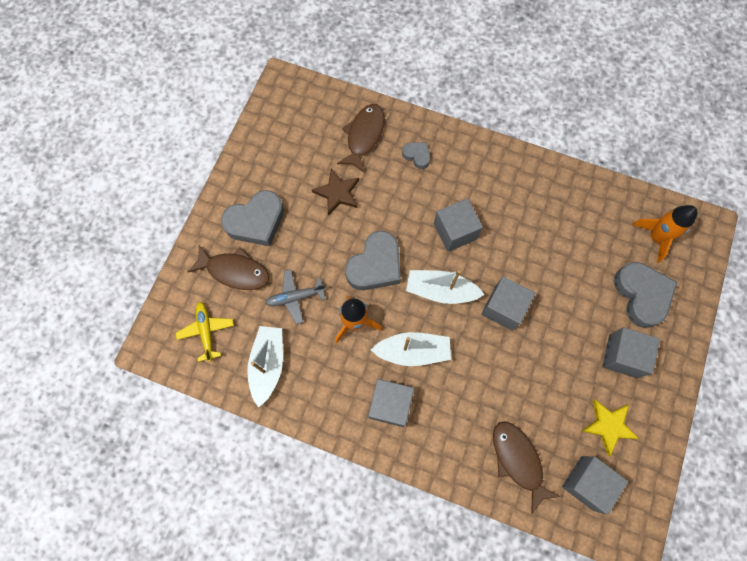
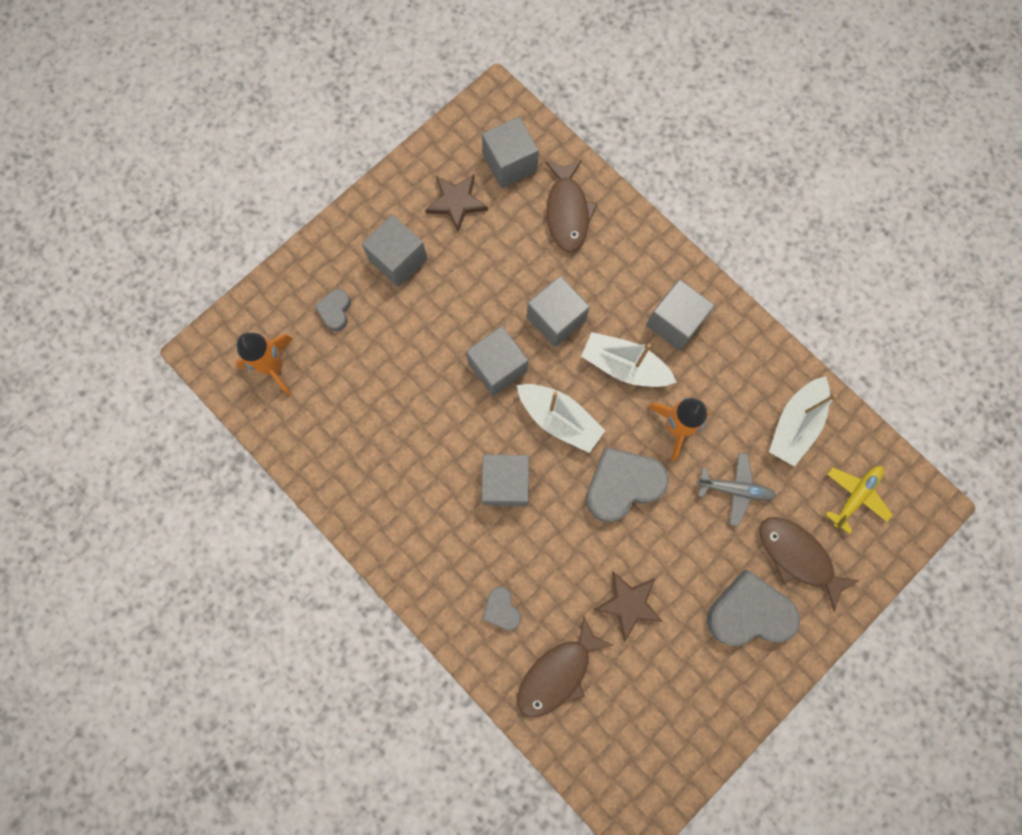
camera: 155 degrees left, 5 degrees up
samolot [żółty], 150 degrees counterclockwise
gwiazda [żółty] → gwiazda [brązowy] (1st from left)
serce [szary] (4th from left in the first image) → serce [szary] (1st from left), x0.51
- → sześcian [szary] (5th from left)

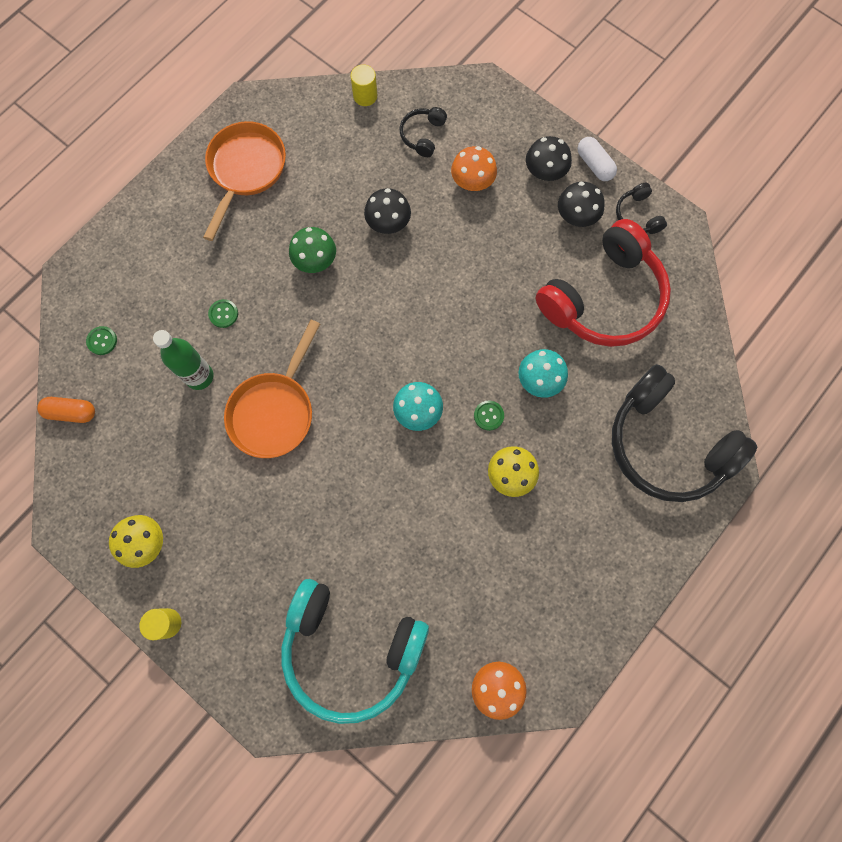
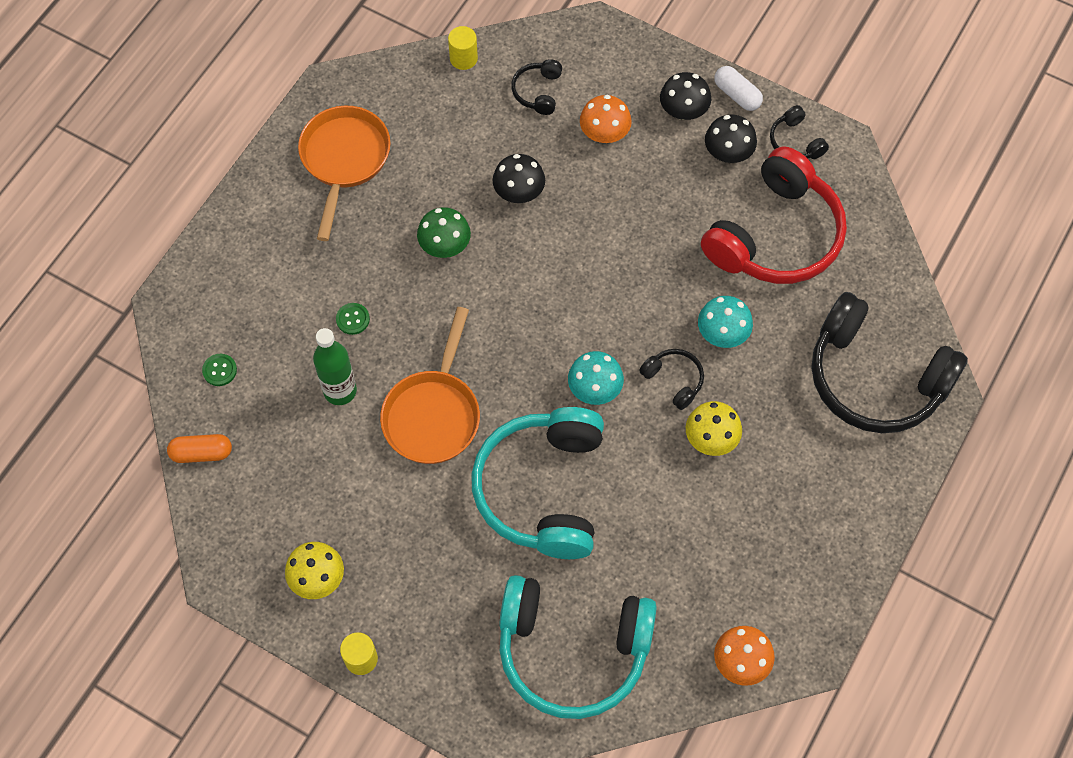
camera: 10 degrees left, 10 degrees down
guzik [zielony] (3rd from left) → słuchawki [czarny] (2nd from left)
- → słuchawki [turkusowy] (1st from left)

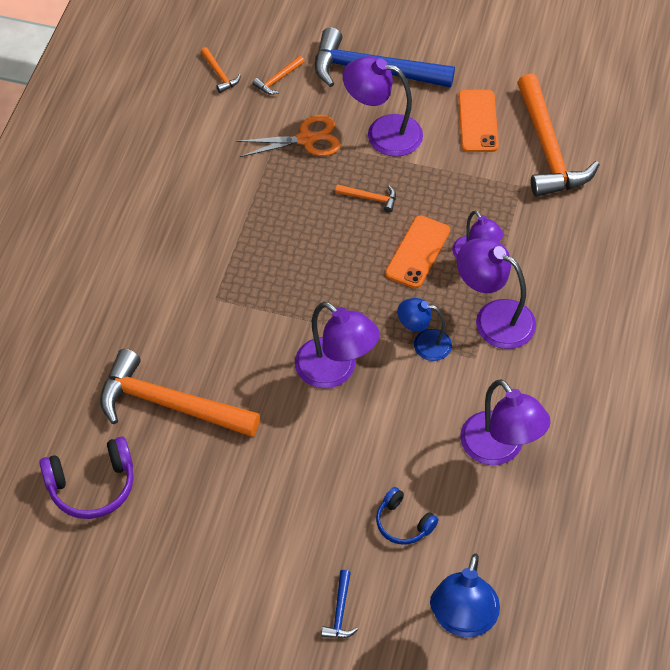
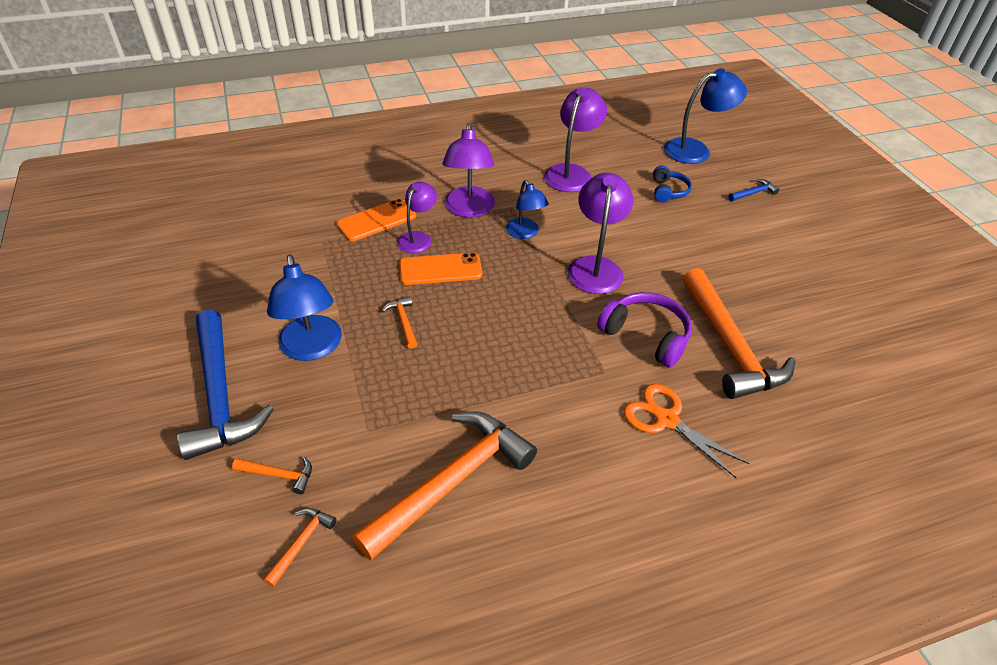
camera: 125 degrees left, 10 degrees down
słuchawki [fioletowy], moved
nożyczki [pomarańczowy], moved
lampka [fioletowy] (2nd from left) → lampka [niebieski] (1st from left)
telefon [pomarańczowy] (2nd from left in the first image) → telefon [pomarańczowy] (1st from left), moved
młotek [pomarańczowy] (5th from left in the first image) → młotek [pomarańczowy] (4th from left), moved

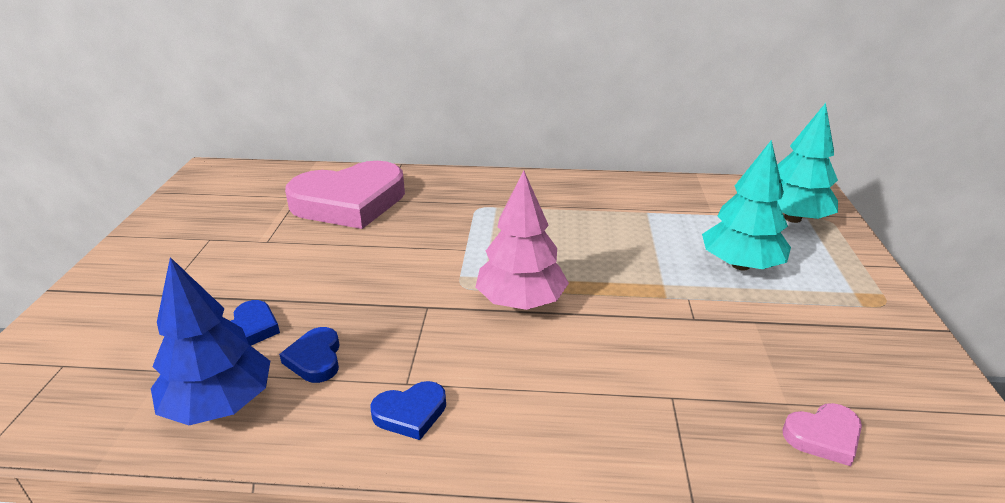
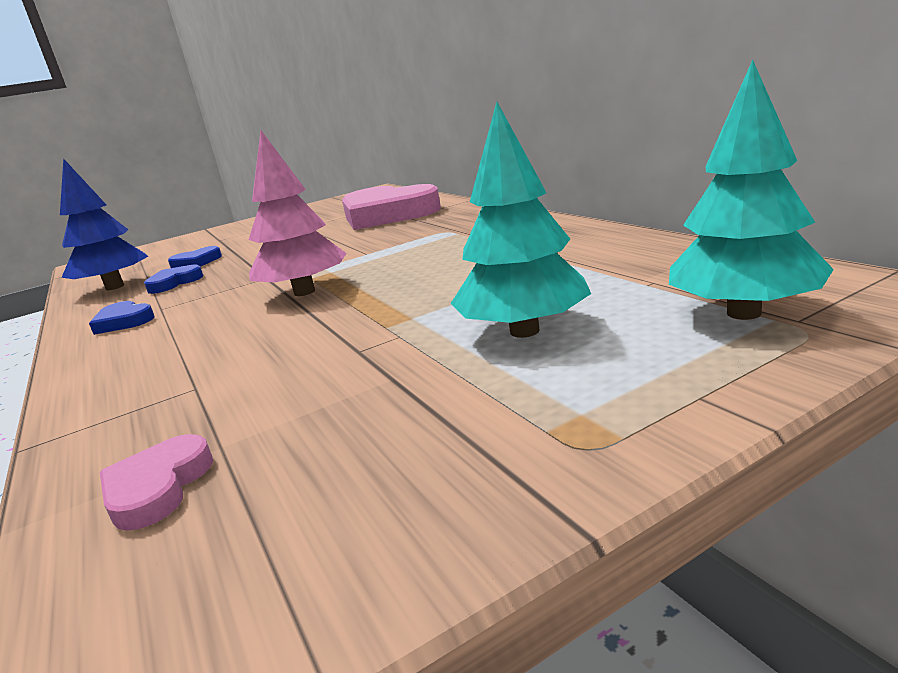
camera: 60 degrees right, 10 degrees down
serce [różowy] (2nd from left in the first image) → serce [różowy] (1st from left), 60 degrees clockwise

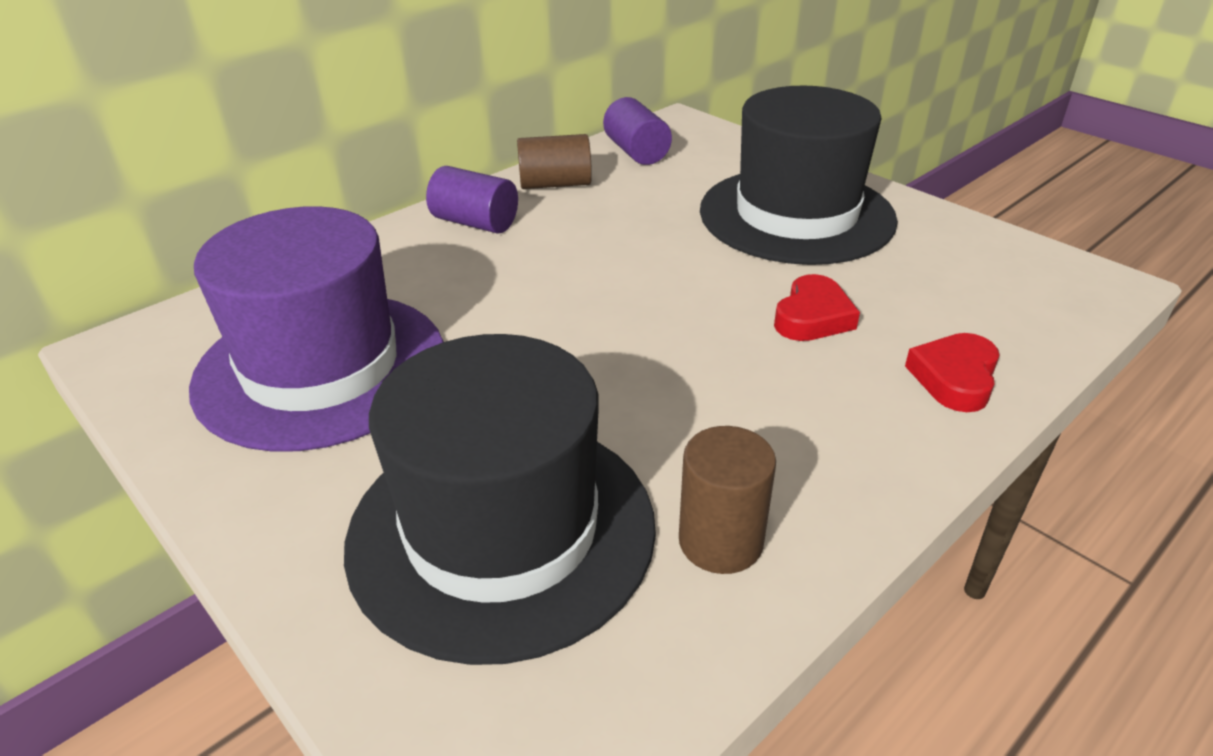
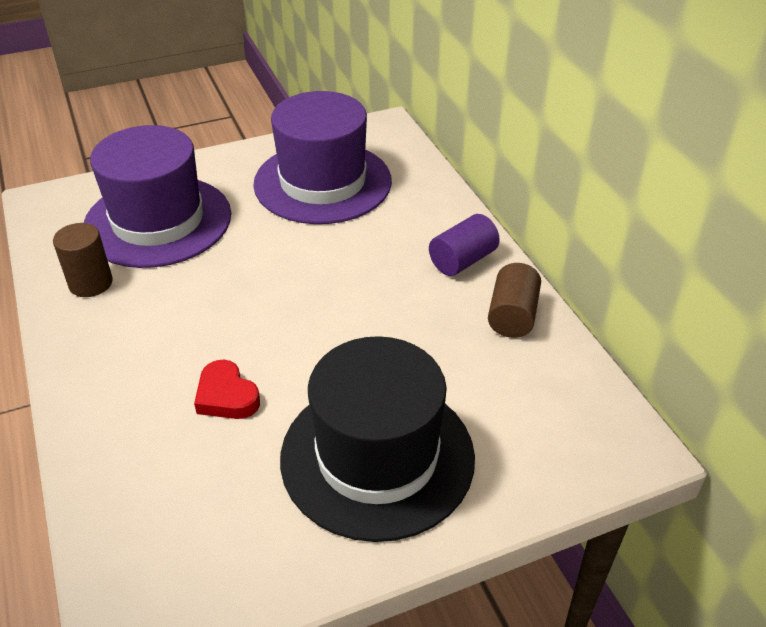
camera: 110 degrees right, 5 degrees up
kapelusz [czarny] (1st from left) → kapelusz [fioletowy] (1st from left)
walec [fioletowy] (2nd from left) → -
serce [czerwony] (2nd from left) → -

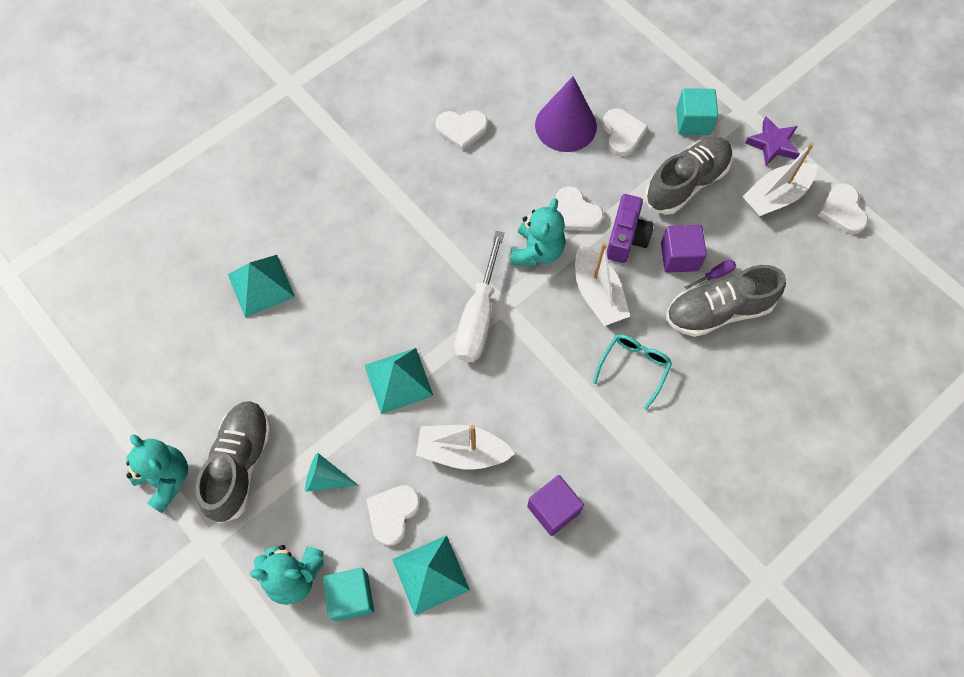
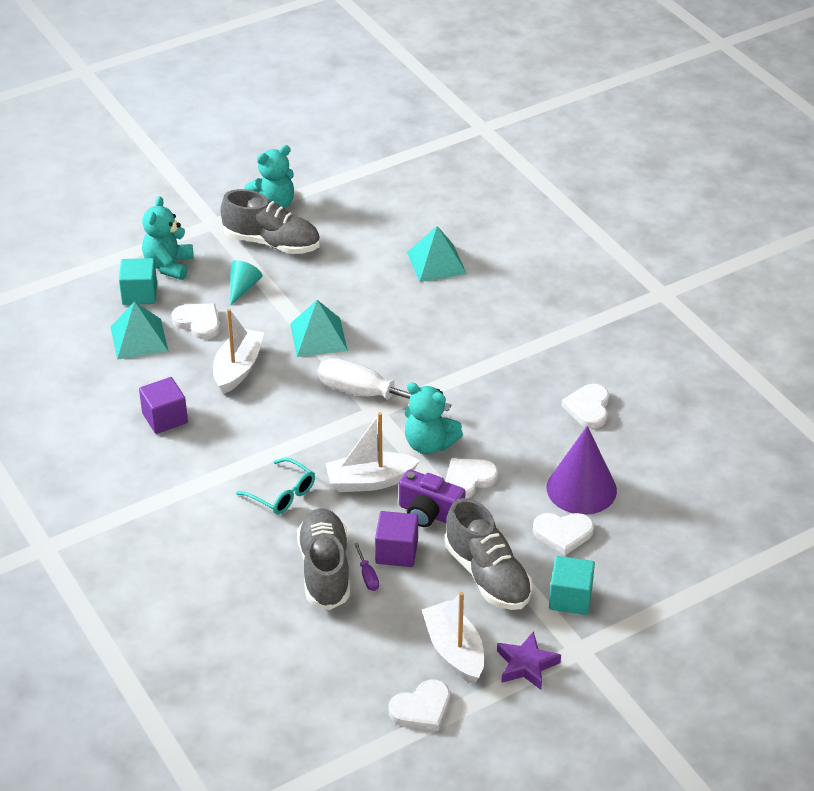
camera: 100 degrees right, 25 degrees down
serce [biały] (5th from left in the first image) → serce [biały] (2nd from left), 150 degrees clockwise

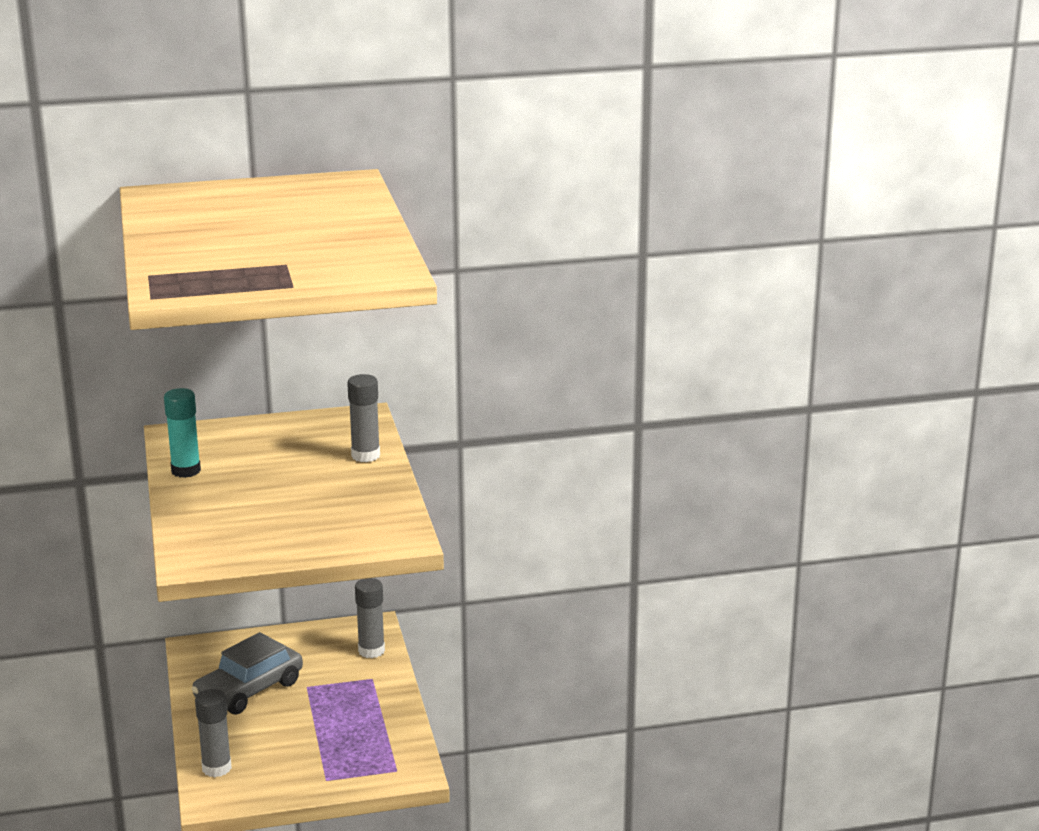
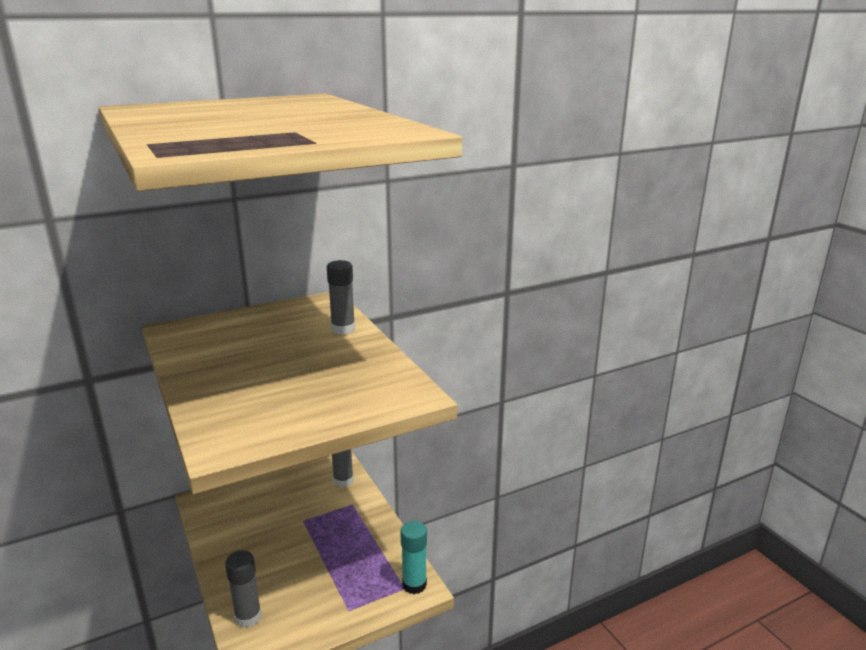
camera: 15 degrees left, 0 degrees up
klej w sztyfcie [turkusowy], moved
samochód [szary] → -

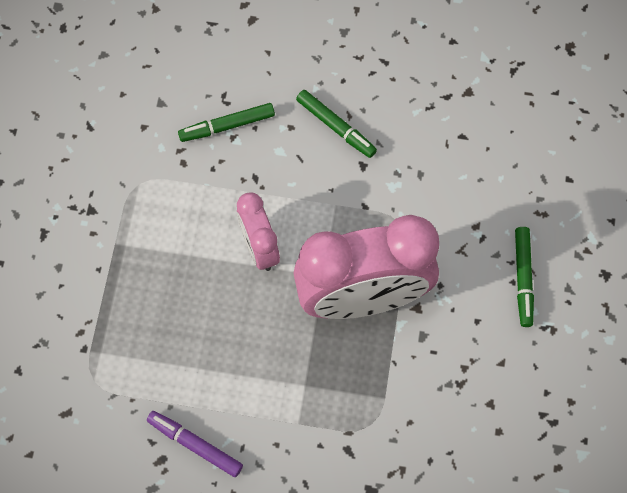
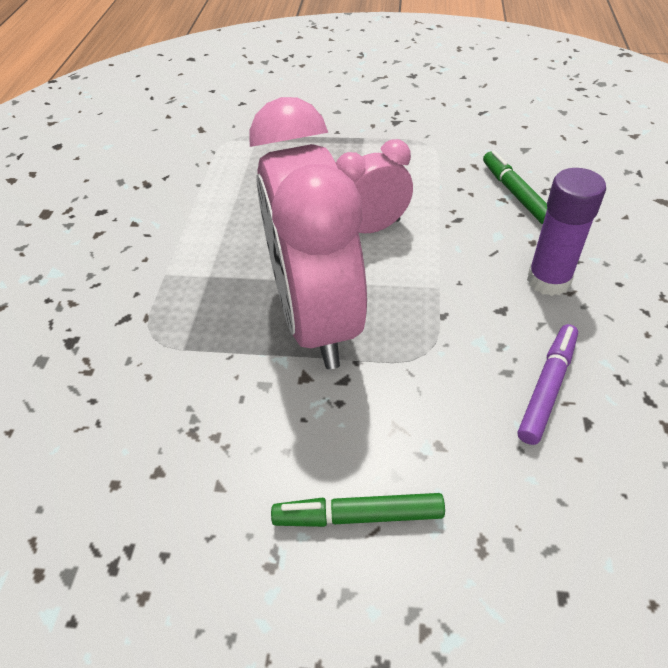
camera: 90 degrees right, 20 degrees down
flamaster [fioletowy], moved
flamaster [zielony] (2nd from left) → klej w sztyfcie [fioletowy]

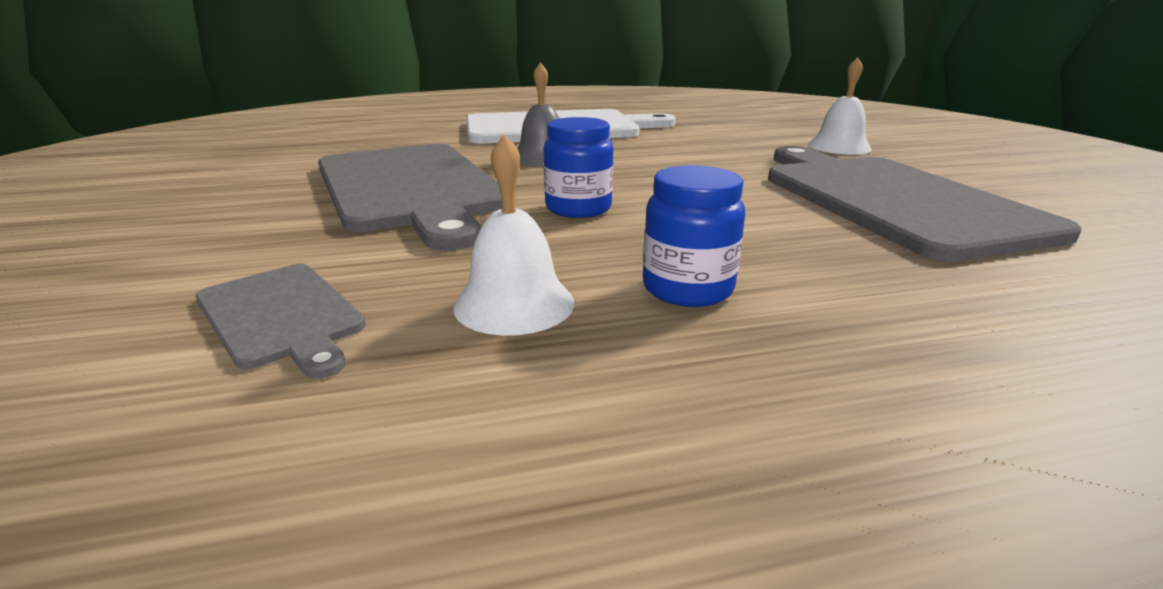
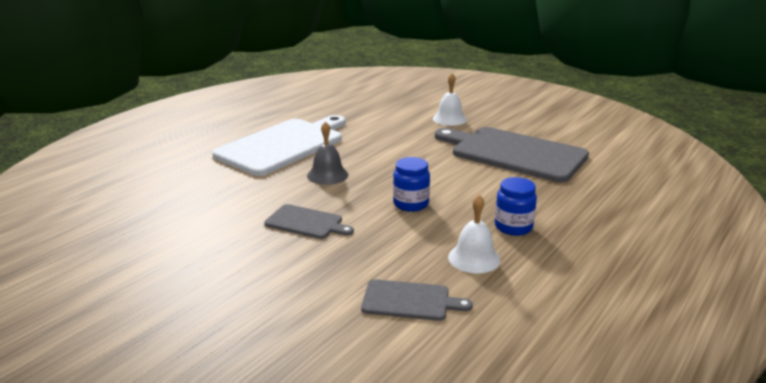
camera: 40 degrees left, 0 degrees up
deska do krojenia [szary] (2nd from left in the first image) → deska do krojenia [szary] (1st from left), x0.47

